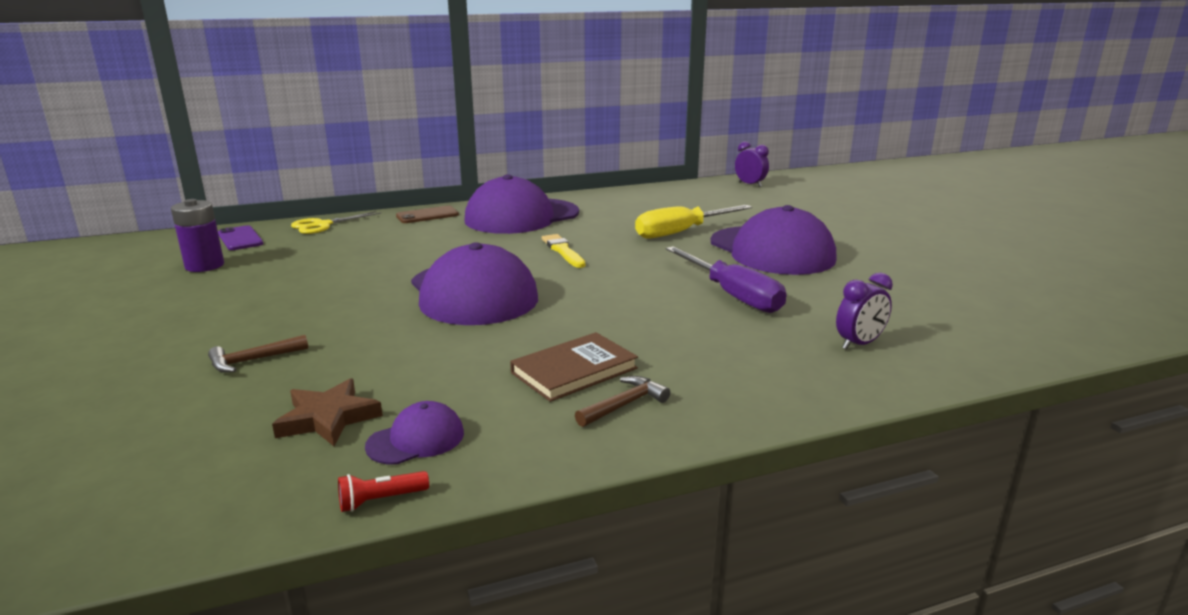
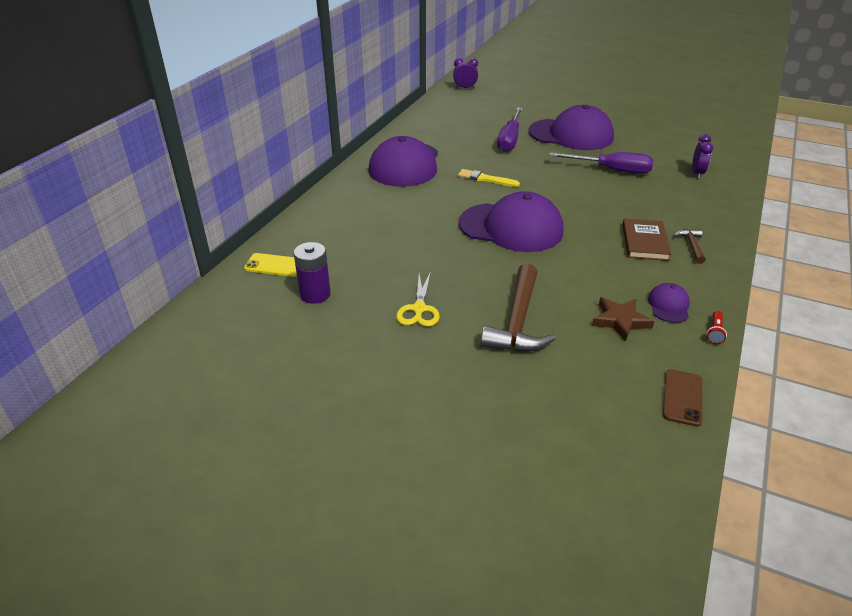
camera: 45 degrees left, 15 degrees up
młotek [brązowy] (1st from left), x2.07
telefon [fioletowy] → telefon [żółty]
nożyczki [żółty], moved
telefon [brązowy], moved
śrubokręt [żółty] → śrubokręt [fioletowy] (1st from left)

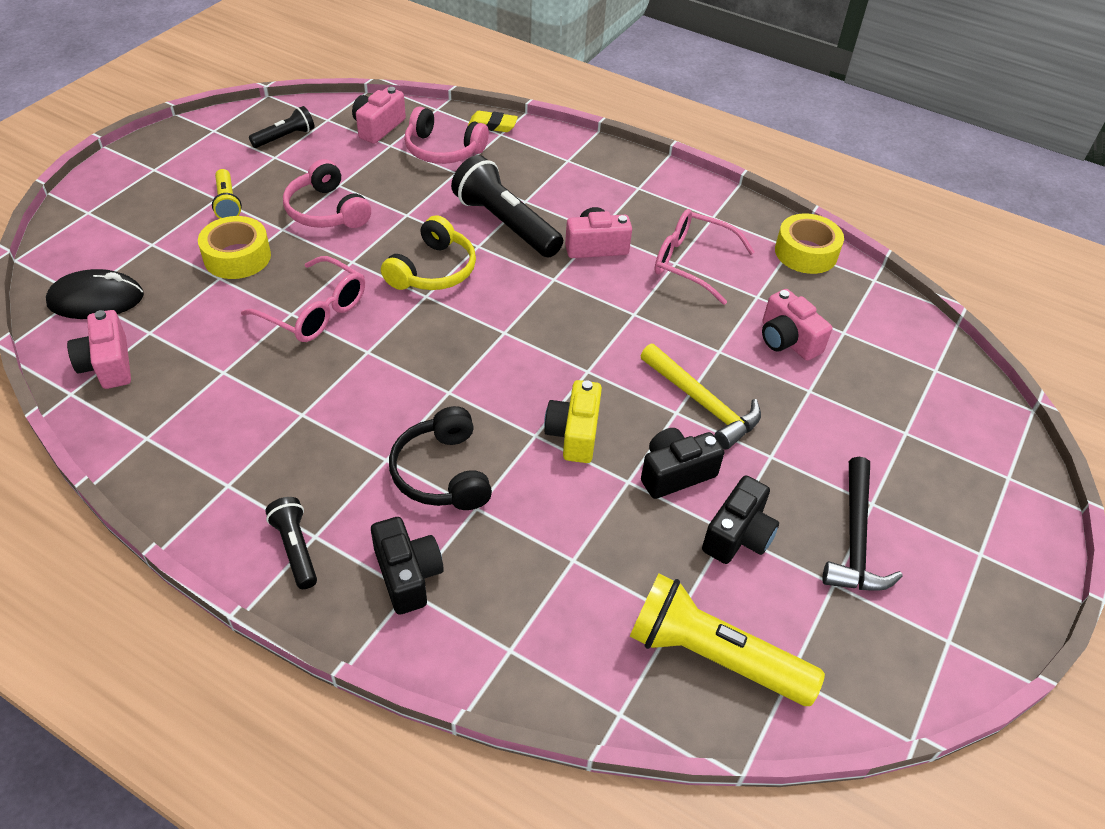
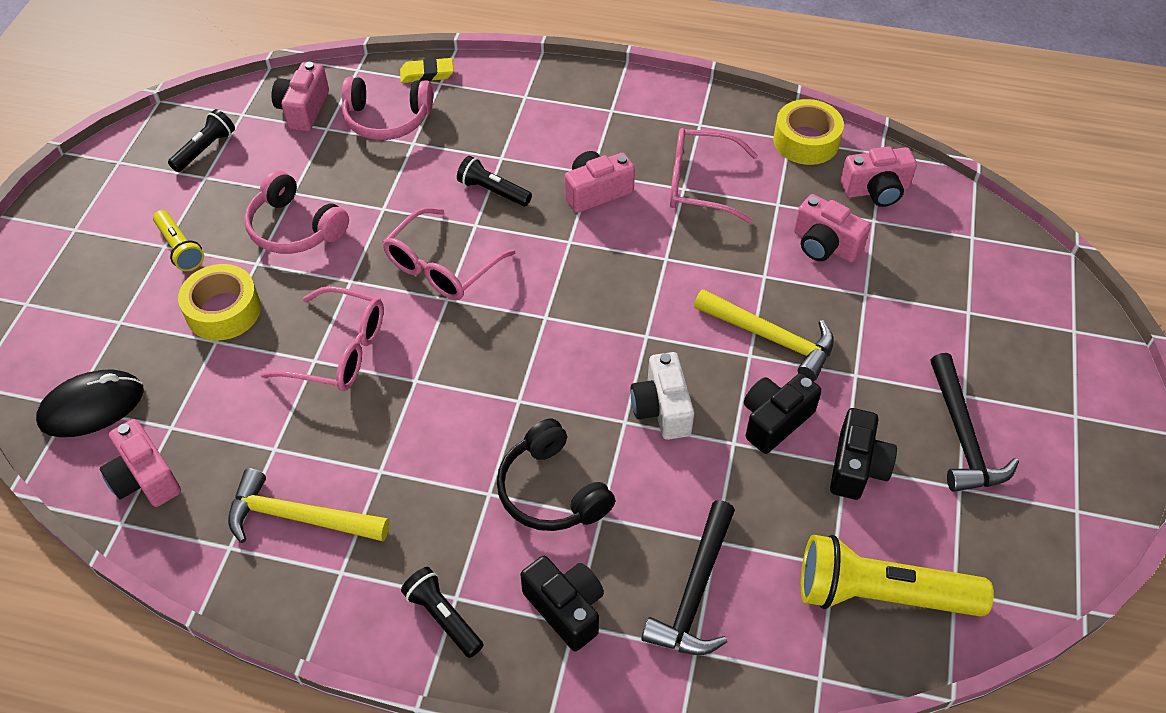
camera: 15 degrees left, 5 degrees up
słuchawki [żółty] → okulary [różowy] (2nd from left)
latarka [czarny] (3rd from left), x0.54
aparat fotograficzny [żółty] → aparat fotograficzny [biały]
- → młotek [żółty] (1st from left)
- → młotek [czarny] (1st from left)
- → aparat fotograficzny [różowy] (5th from left)

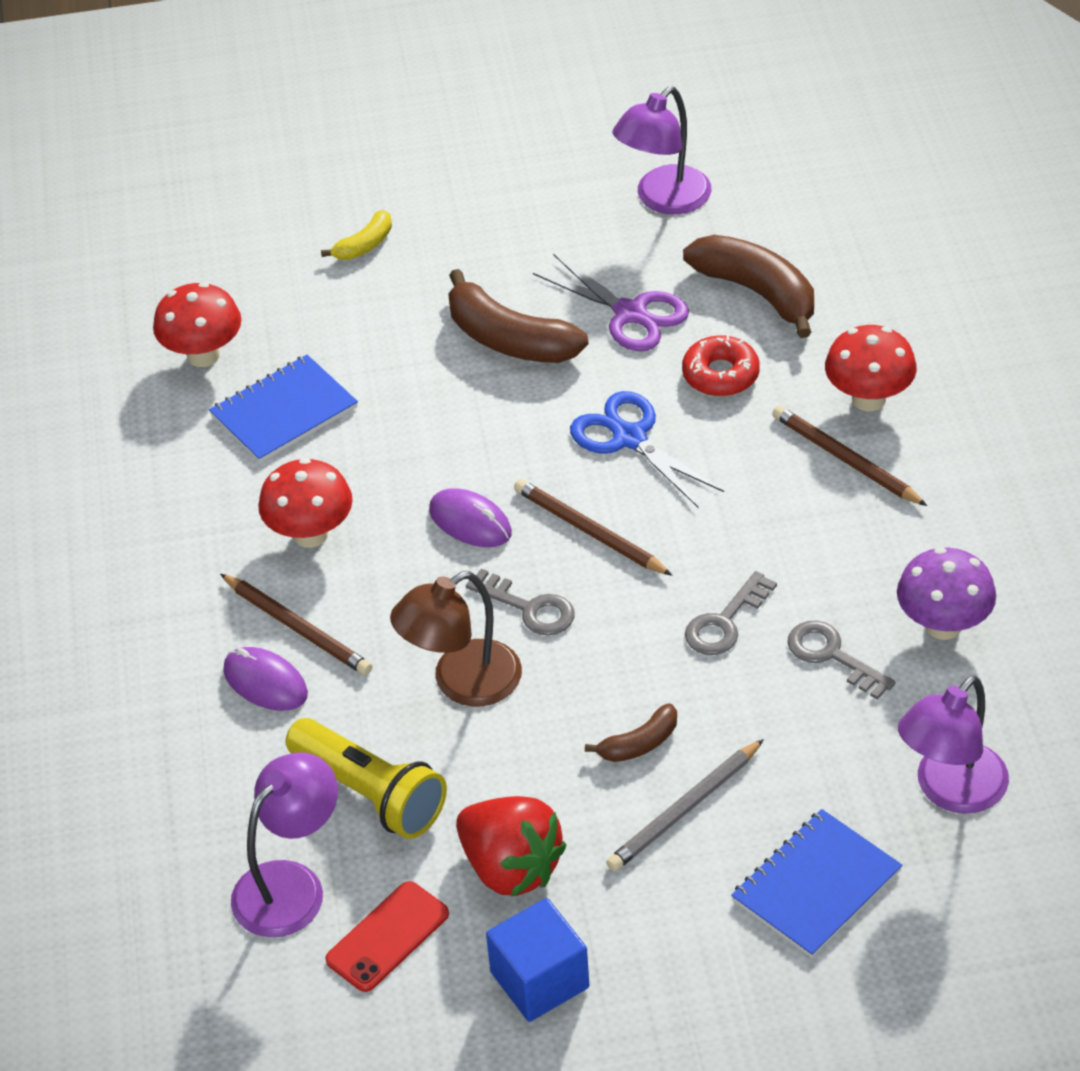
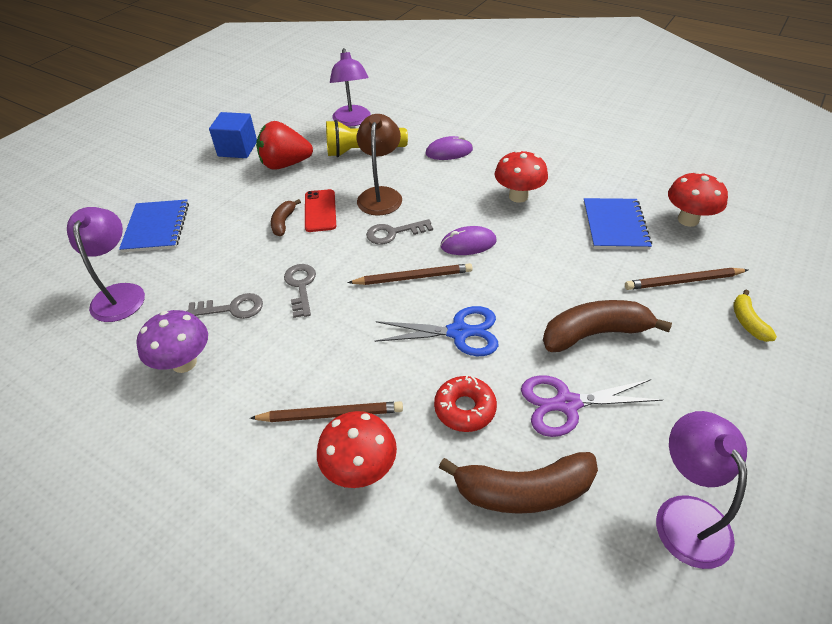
camera: 130 degrees right, 0 degrees up
ołówek [brązowy] (1st from left in the first image) → ołówek [brązowy] (3rd from left), moved
telefon [czerwony], moved
ołówek [szary] → -

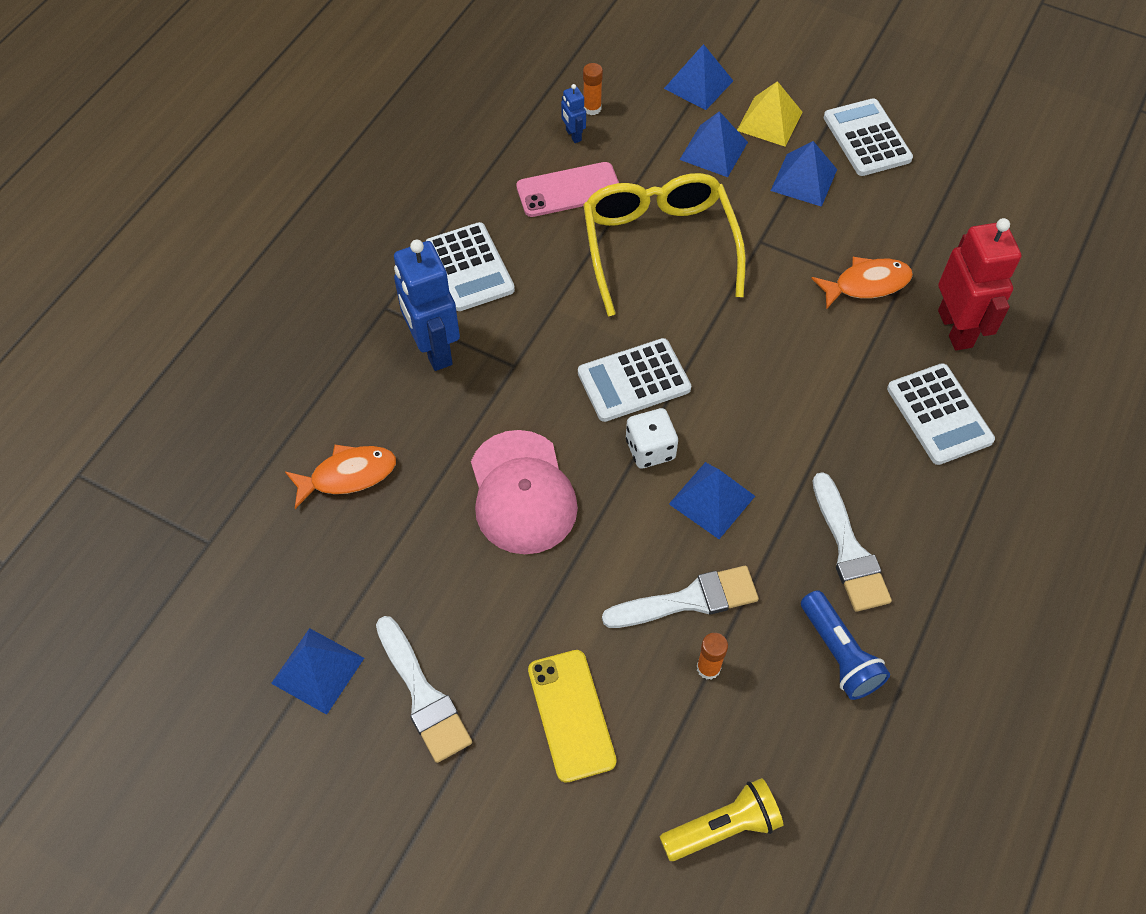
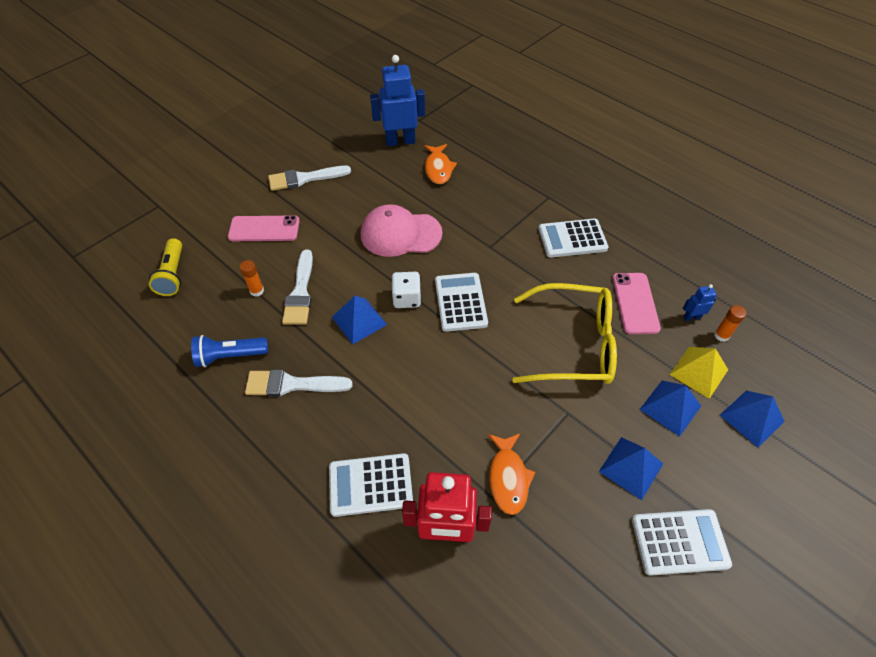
camera: 105 degrees right, 5 degrees down
piramida [niebieski] (1st from left) → -
robot [niebieski] (1st from left), moved
telefon [żółty] → telefon [różowy] (1st from left)
piramida [żółty], moved

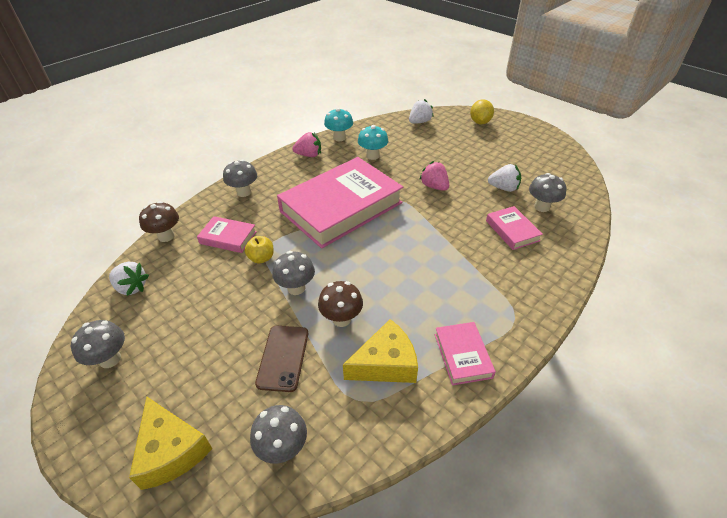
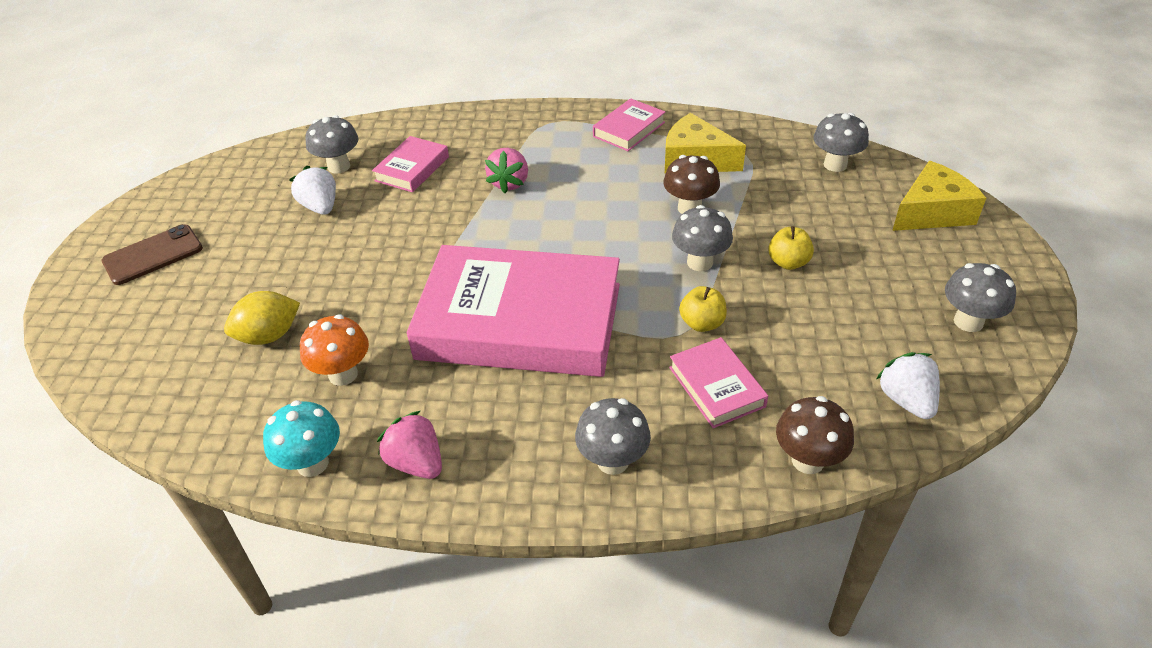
camera: 130 degrees left, 0 degrees up
ser [żółty] (1st from left in the first image) → ser [żółty] (2nd from left), 45 degrees clockwise
telefon [brązowy], moved
grzyb [turkusowy] (2nd from left) → grzyb [pomarańczowy]
truskawka [biały] (2nd from left) → -
truskawka [różowy] (2nd from left), moved
cytryna [żółty], moved
- → jabłko [żółty] (2nd from left)

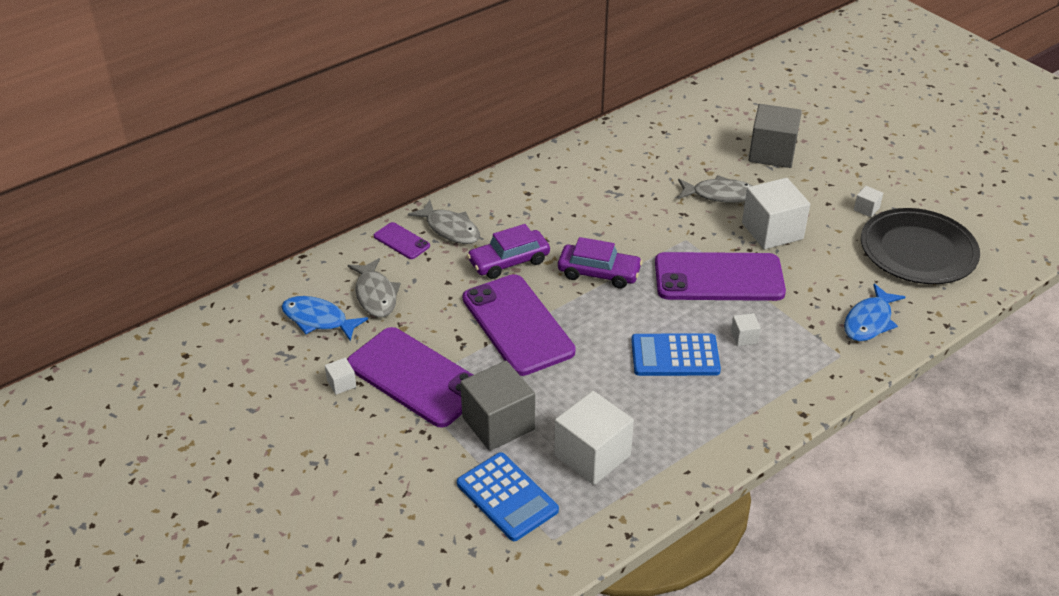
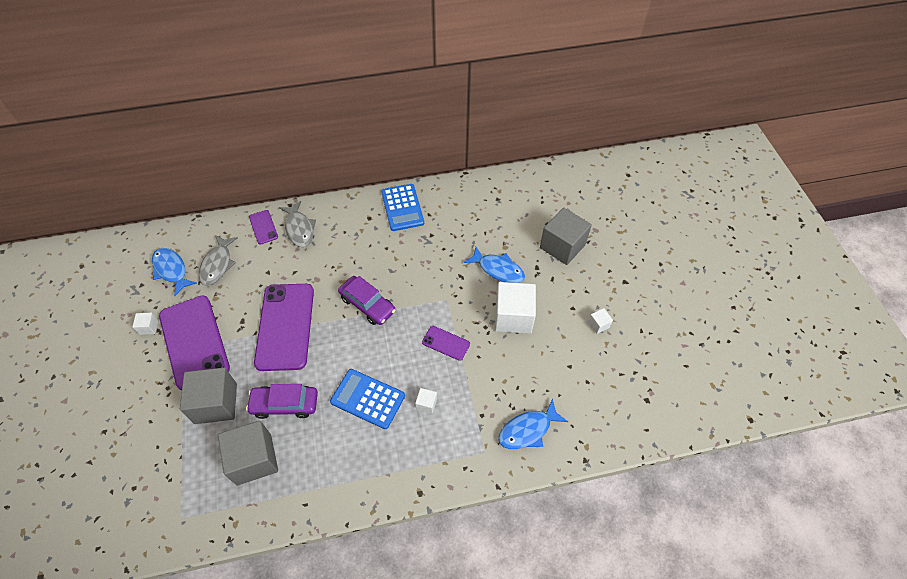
camera: 25 degrees right, 15 degrees up
kalkulator [niebieski] (1st from left in the first image) → kalkulator [niebieski] (2nd from left), moved
samochód [fioletowy] (1st from left), moved
sześcian [biały] (2nd from left) → sześcian [szary] (2nd from left)
telefon [fioletowy] (4th from left), x0.46
ryba [szary] (3rd from left) → ryba [niebieski] (2nd from left)
talerz [czarny] → -

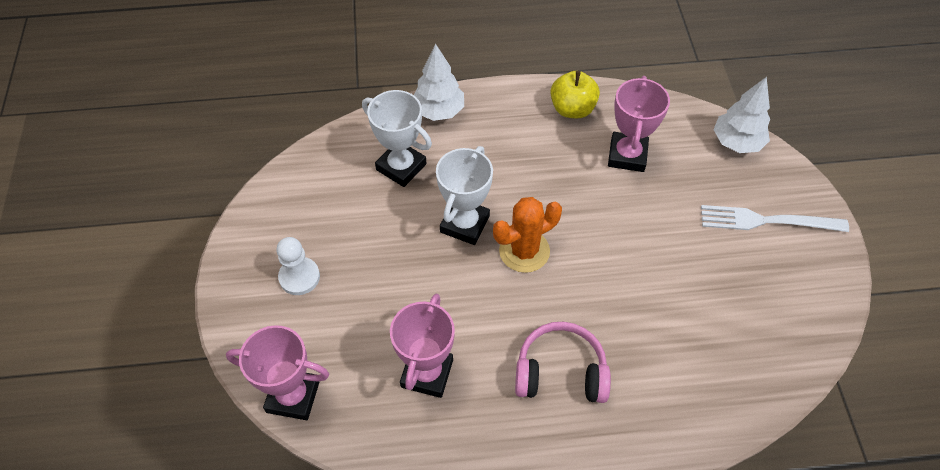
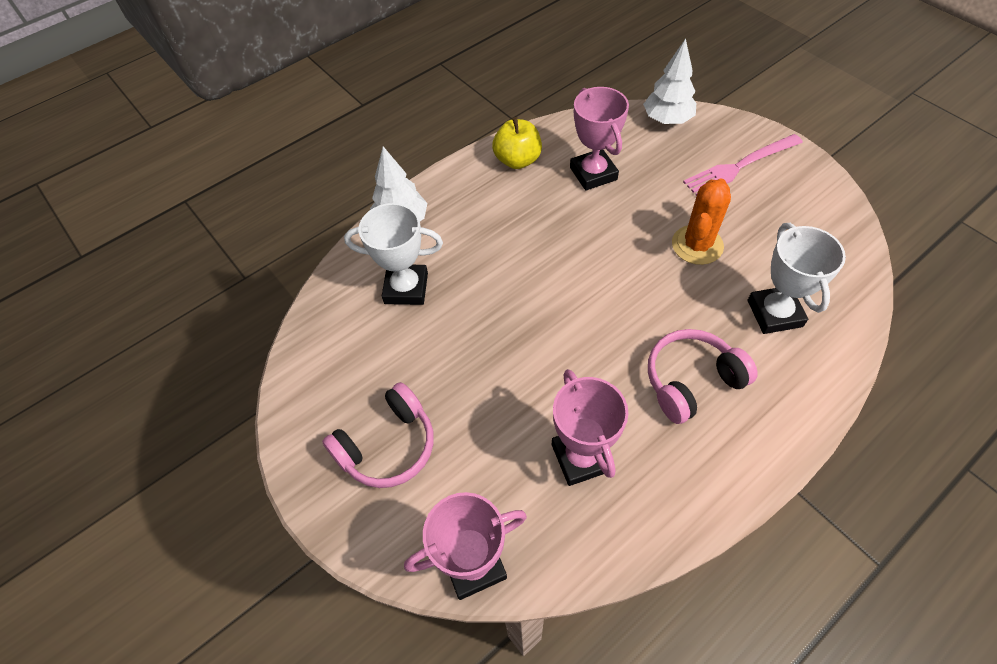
camera: 30 degrees left, 0 degrees up
pionek [biały] → słuchawki [różowy] (1st from left)
puchar [biały] (2nd from left), moved
kaktus [pomarańczowy], moved
widelec [biały] → widelec [różowy]

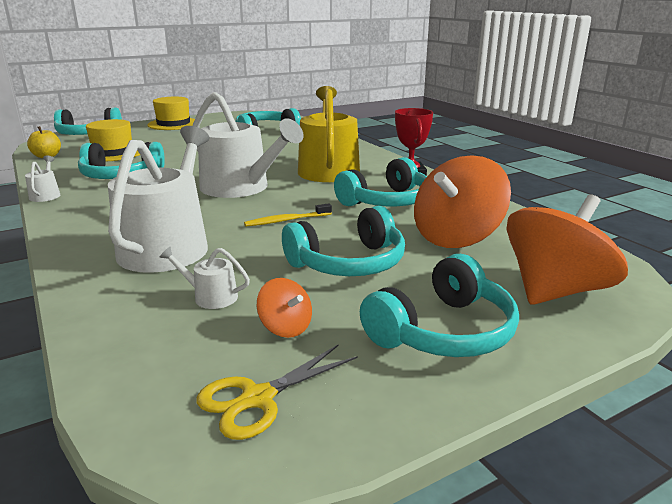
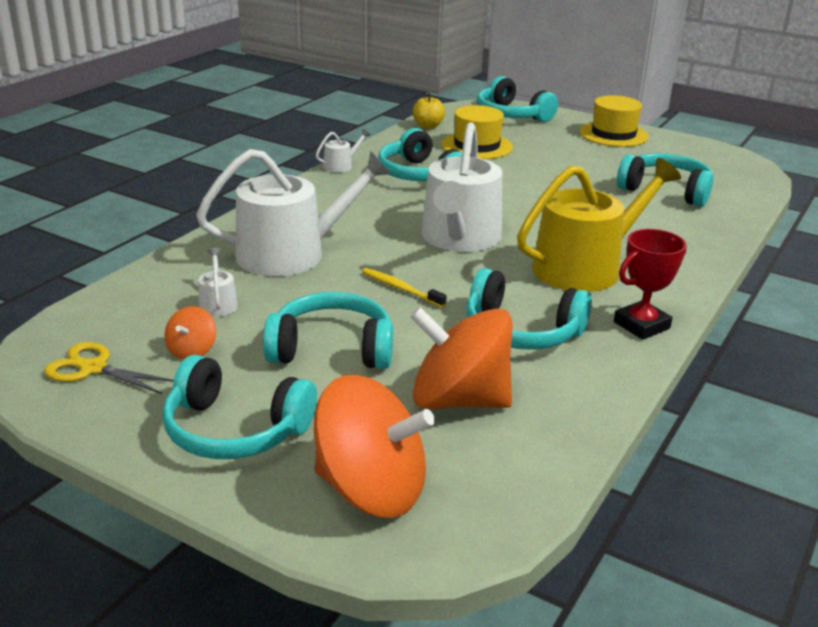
camera: 60 degrees right, 5 degrees up
słuchawki [turkusowy] (4th from left in the first image) → słuchawki [turkusowy] (2nd from left), 150 degrees clockwise

